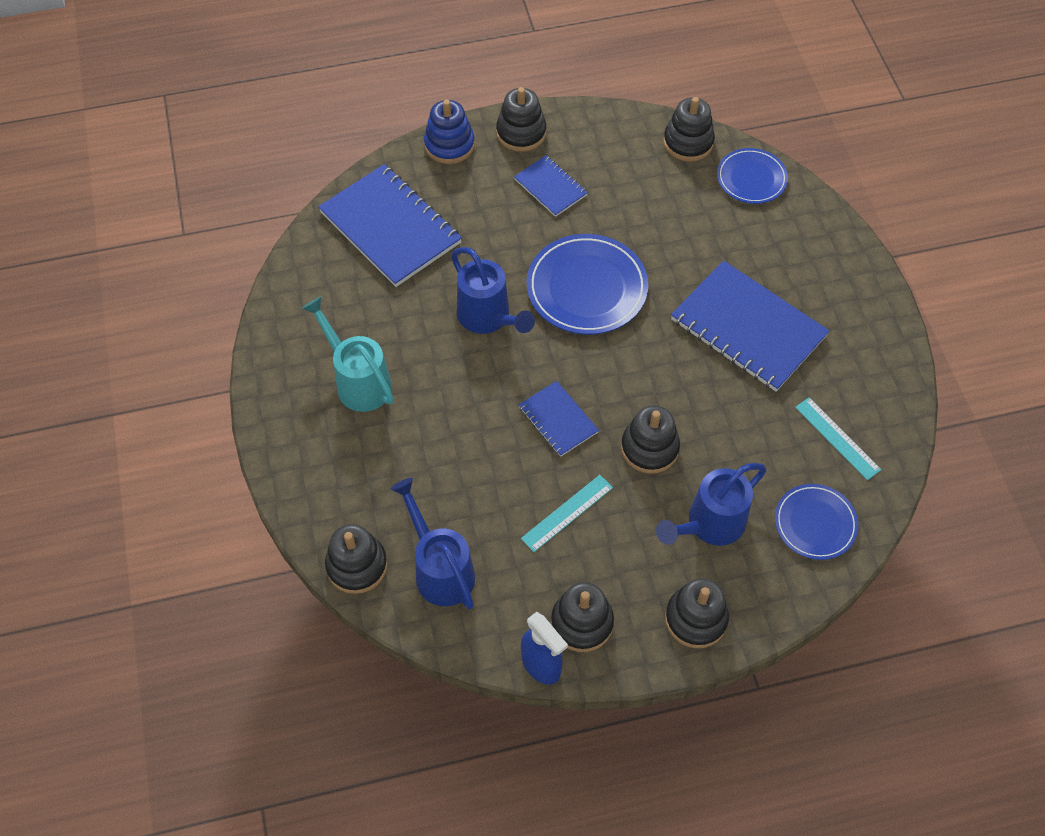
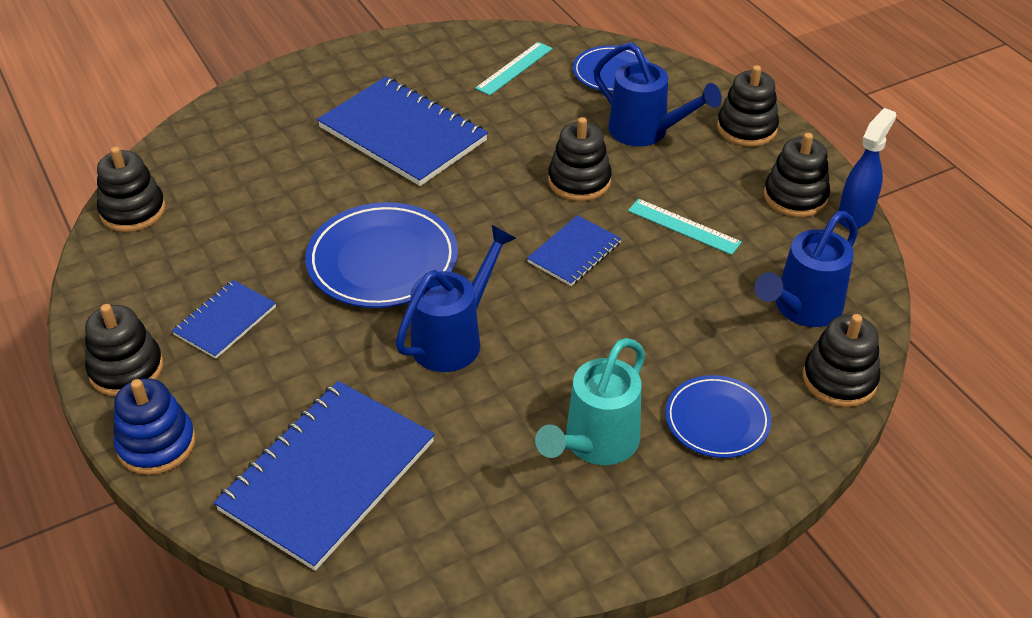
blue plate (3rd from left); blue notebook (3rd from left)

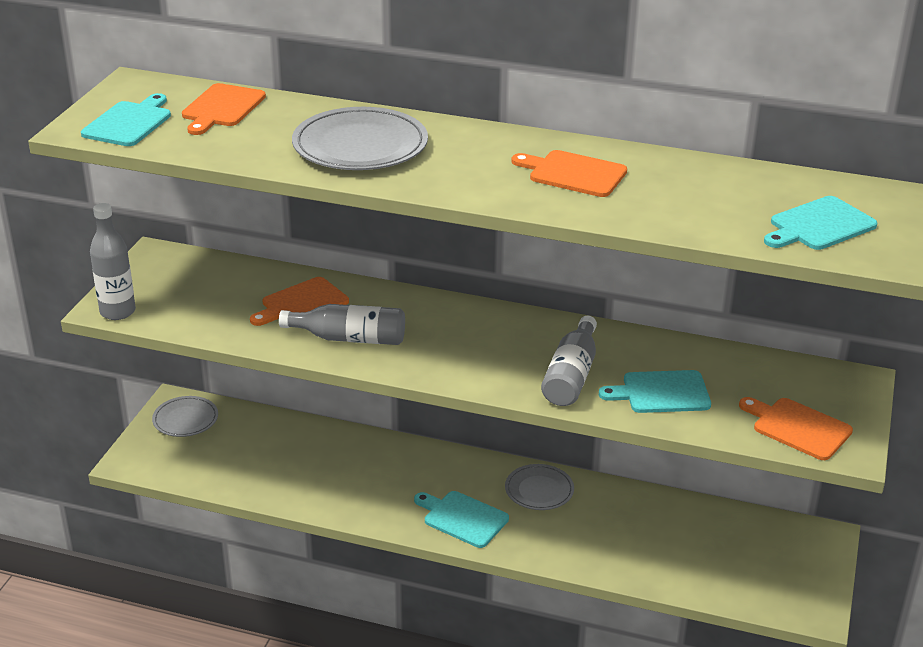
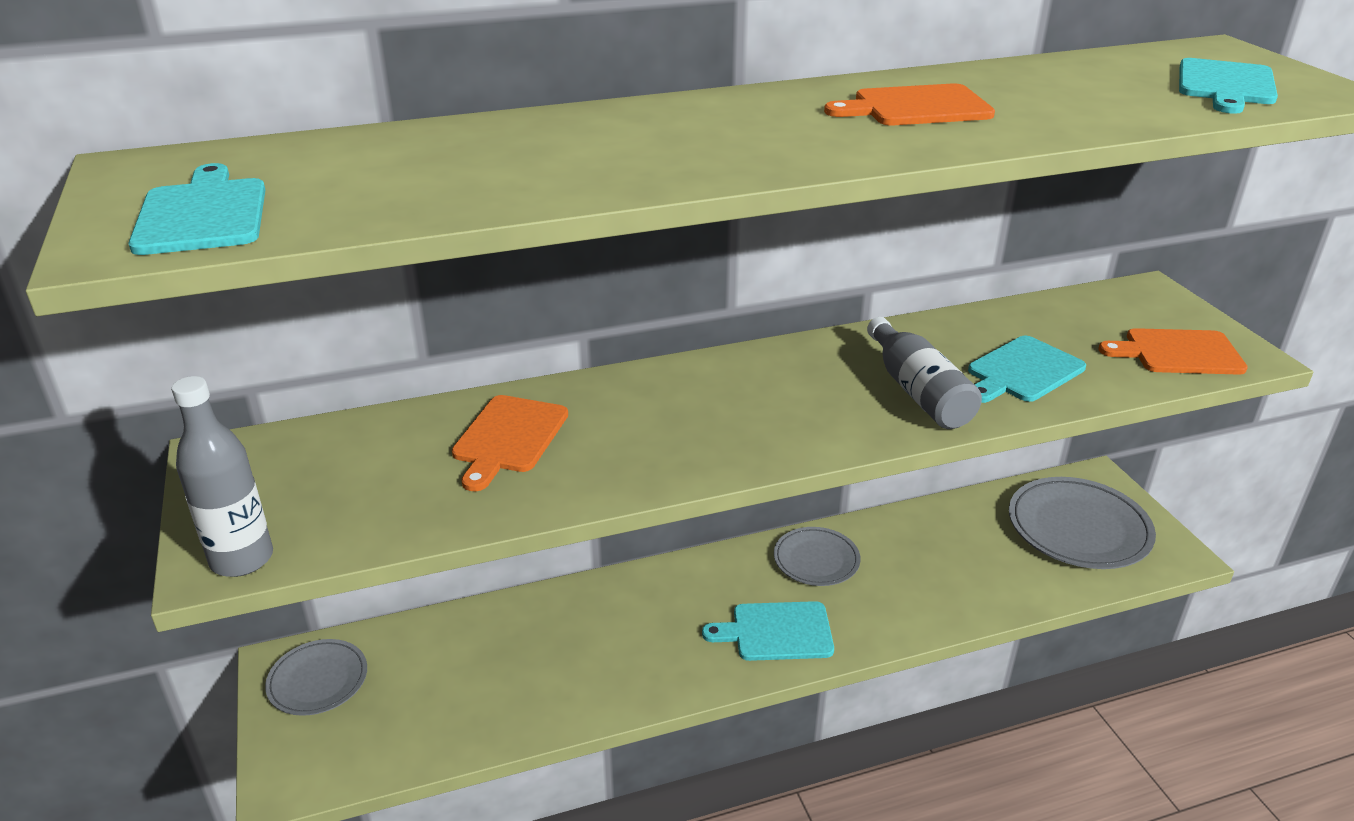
orange cutting board (1st from left in the first image); grey bottle (2nd from left in the first image); grey plate (3rd from left)

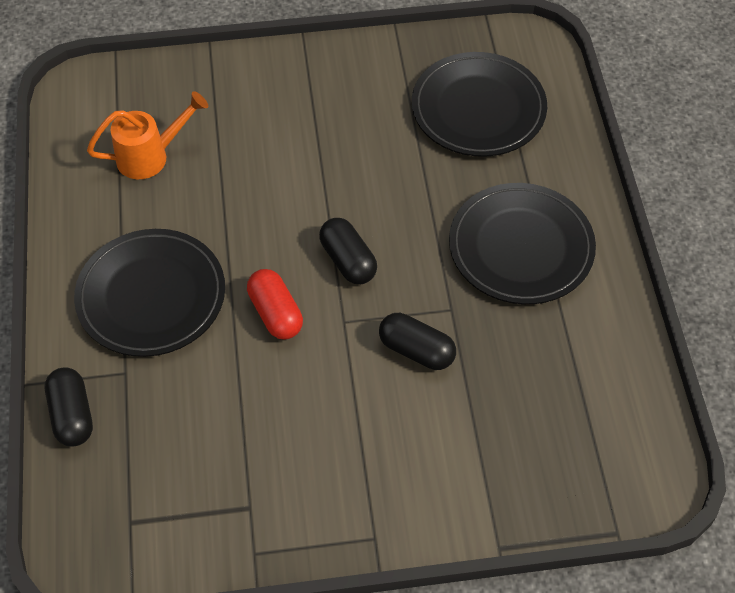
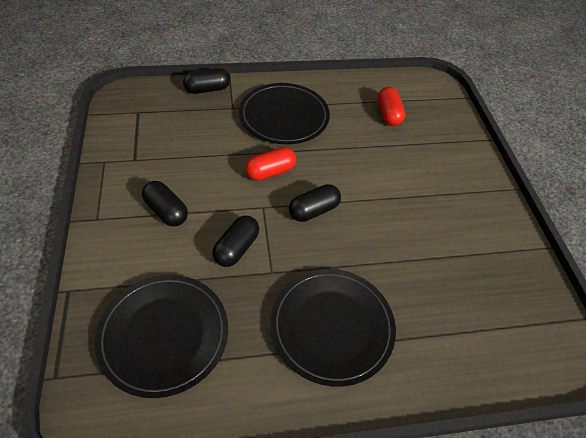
black capsule (1st from left); black plate (1st from left); red capsule (2nd from left)

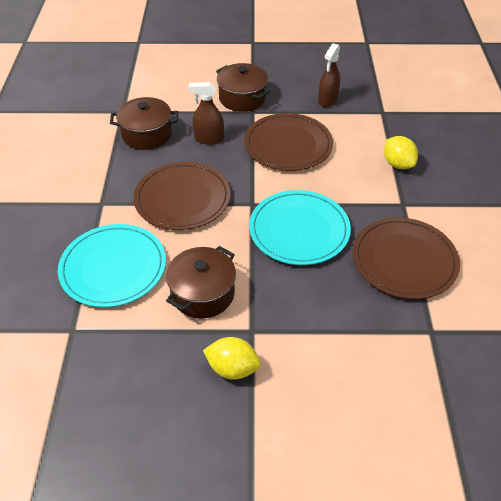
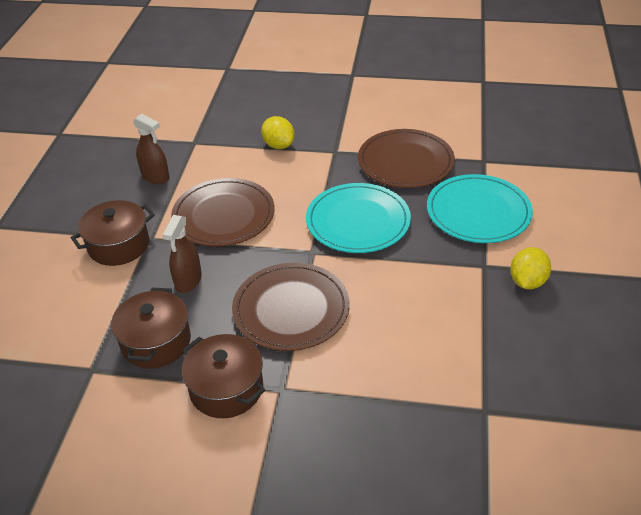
turquoise plate (2nd from left); brown pot (3rd from left); yellow lemon (1st from left)

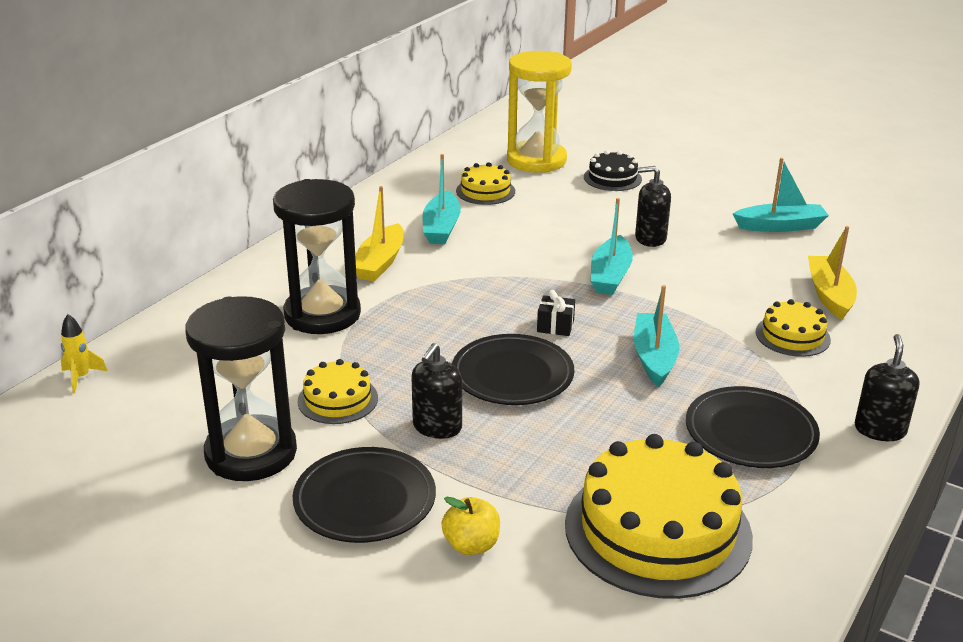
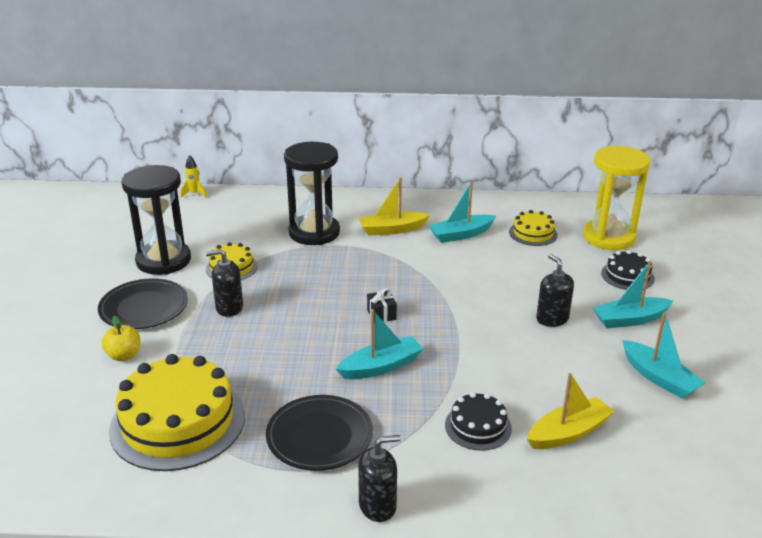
black plate (2nd from left in the first image); turquoise boat (3rd from left); black cake (1st from left)

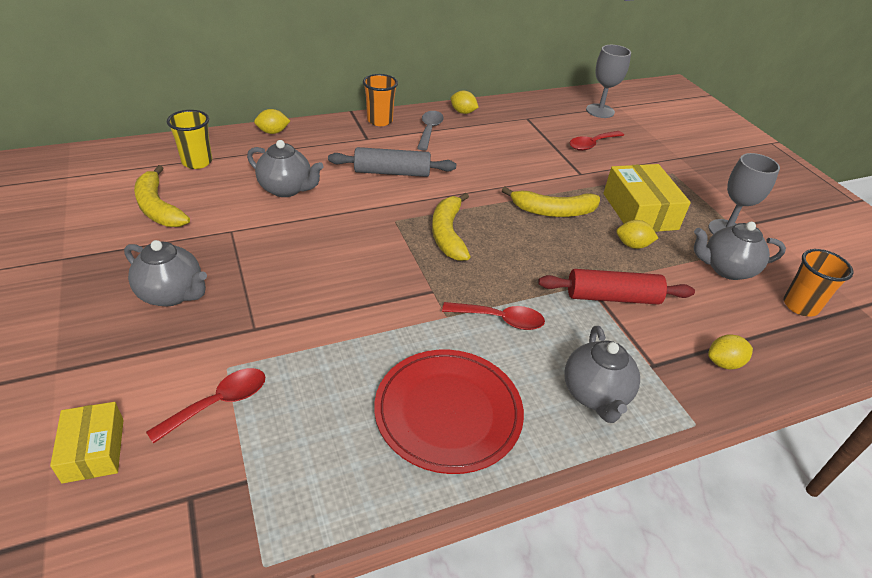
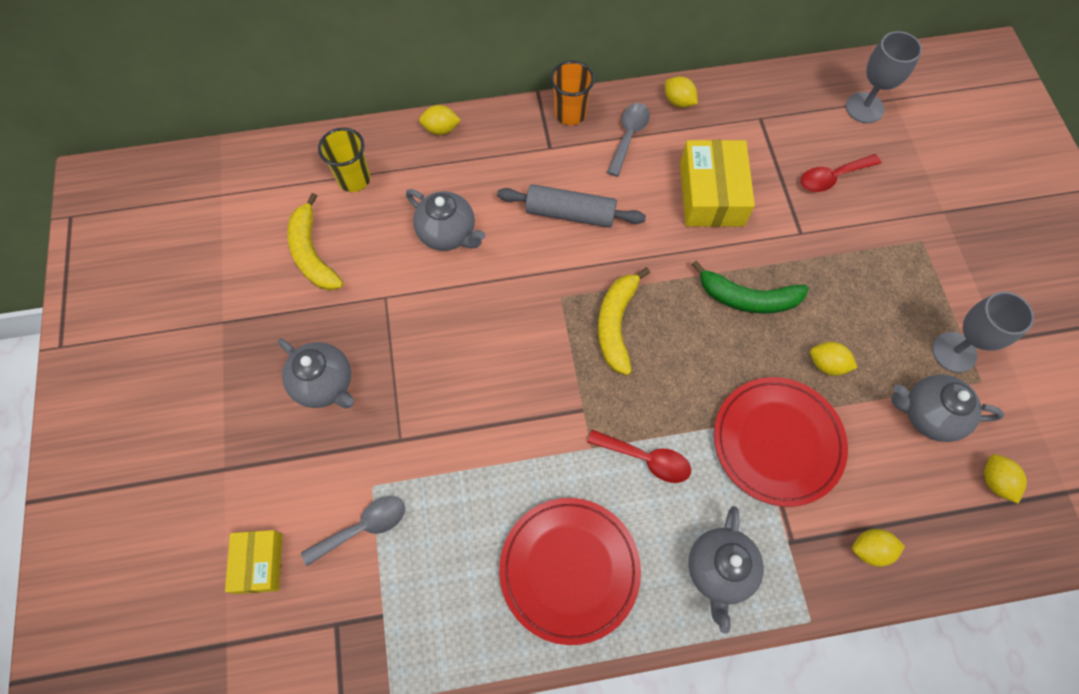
yellow box (2nd from left); red plate (2nd from left); yellow lemon (5th from left); grey spoon (1st from left); green banana

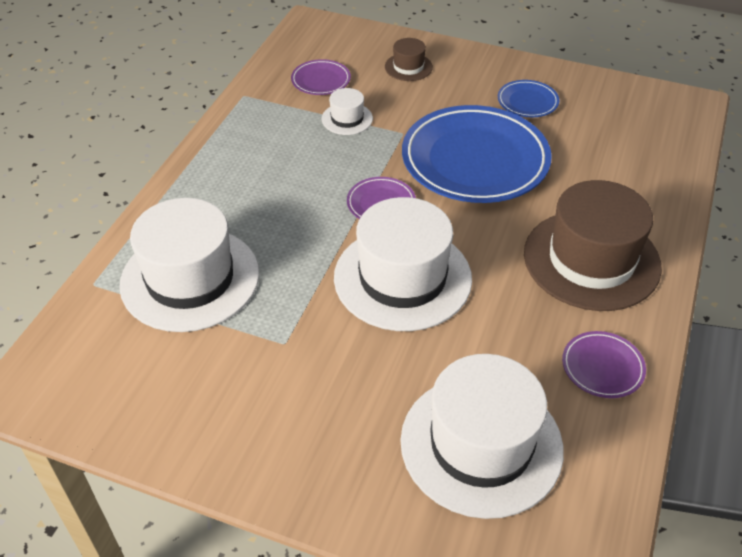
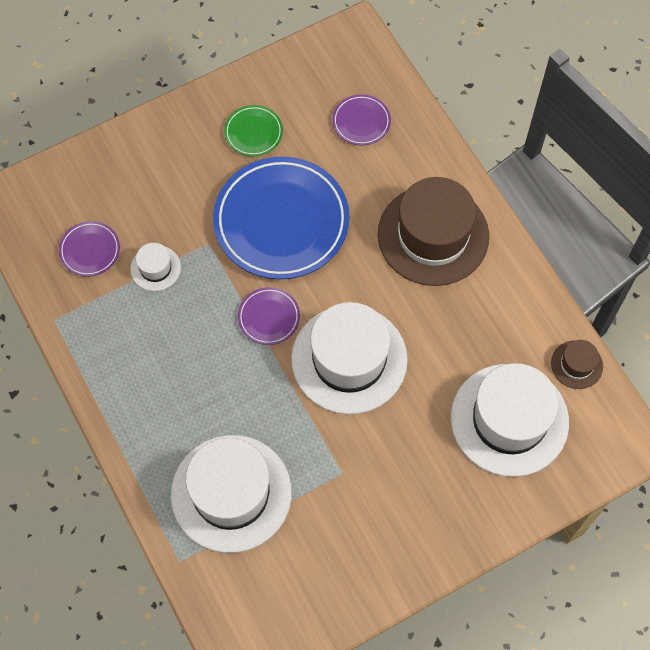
brown hat (2nd from left); purple plate (3rd from left); green plate

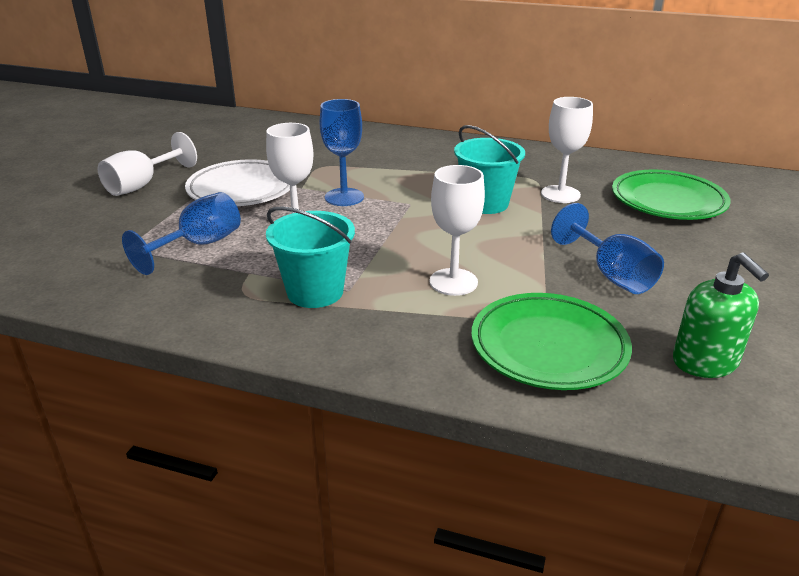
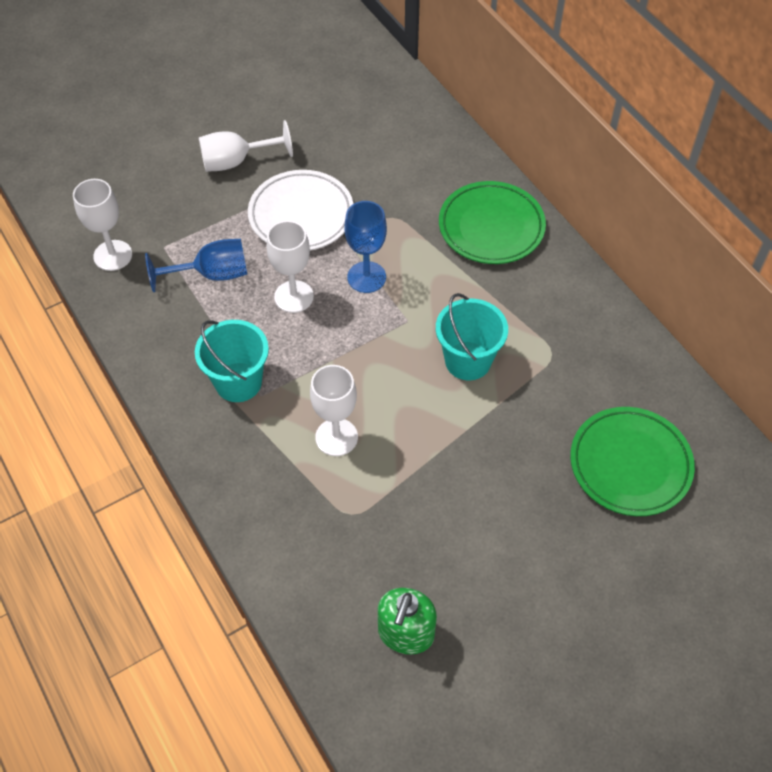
blue goblet (3rd from left in the first image); green plate (1st from left); white goblet (1st from left)

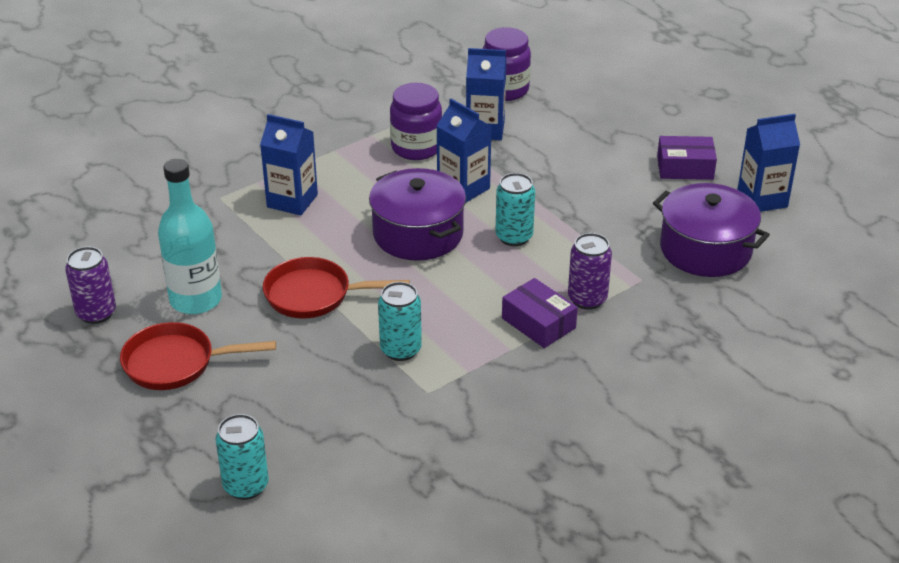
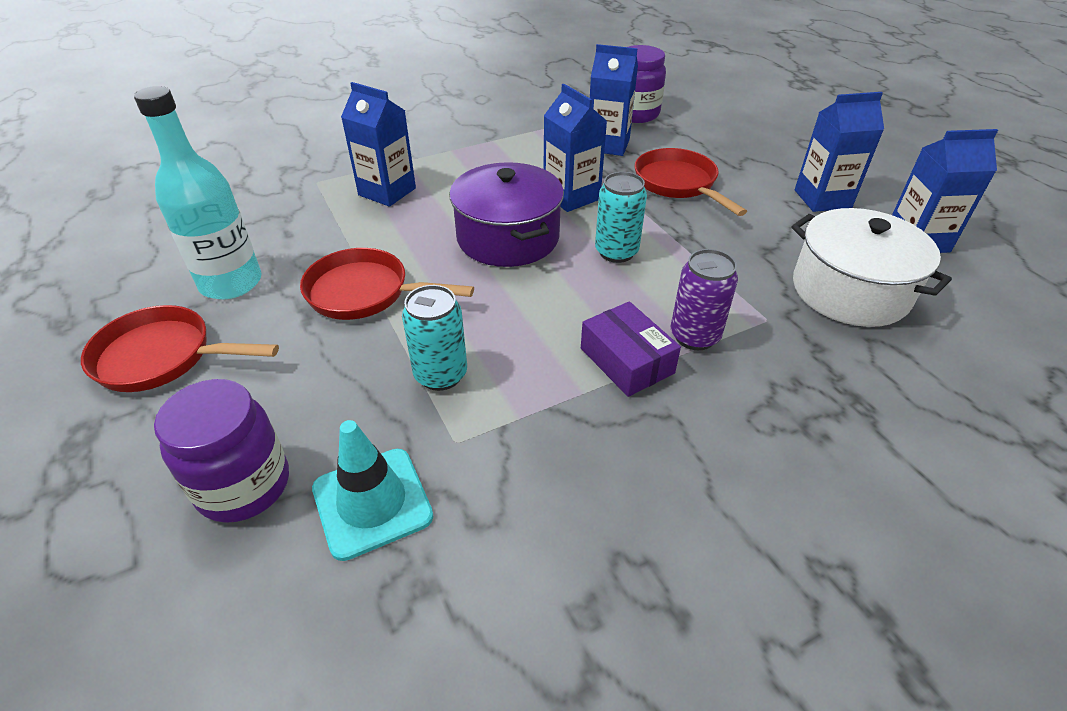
purple can (1st from left in the first image); turquoise can (1st from left in the first image); turquoise traffic cone; red pan (3rd from left); purple jar (1st from left); blue carton (4th from left); white pot

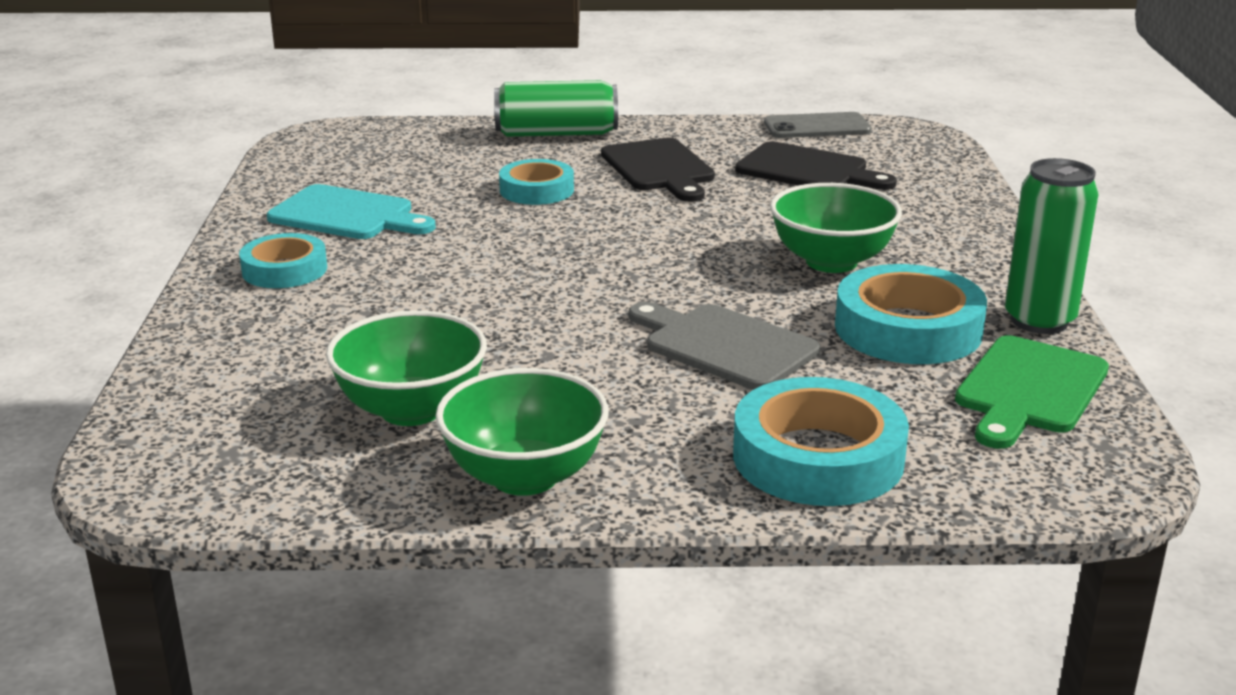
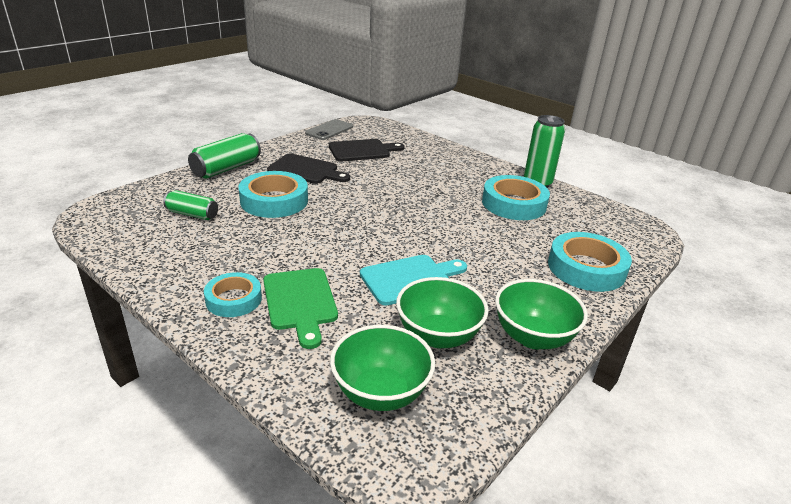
grey cutting board; green can (1st from left); turquoise cutting board; green bowl (1st from left); green cutting board; turquoise tape (2nd from left)

